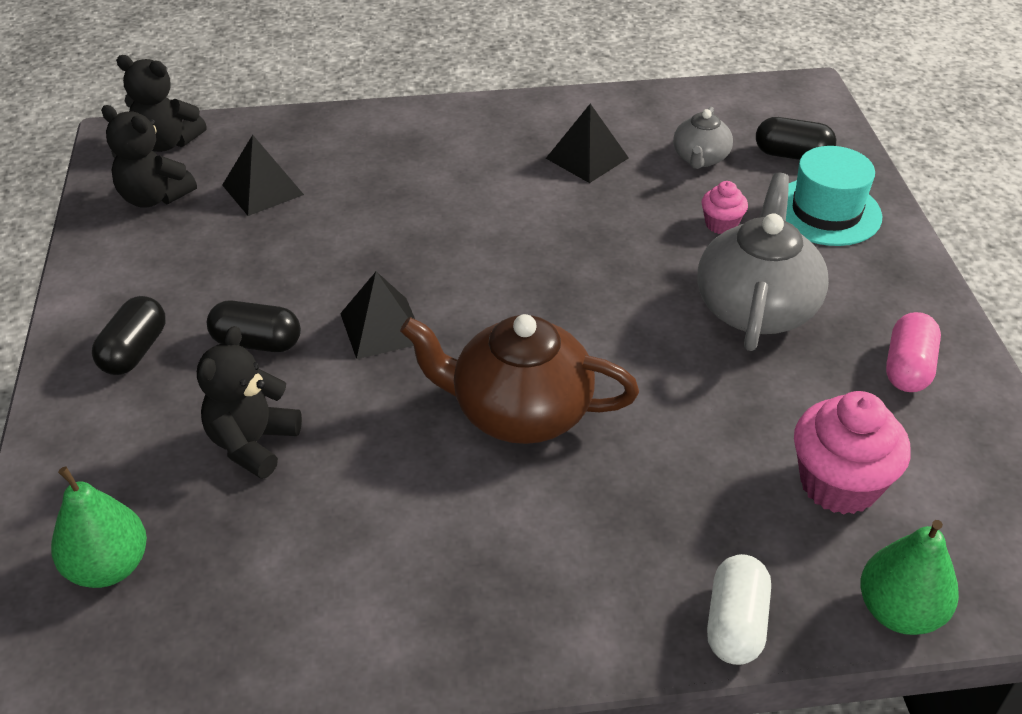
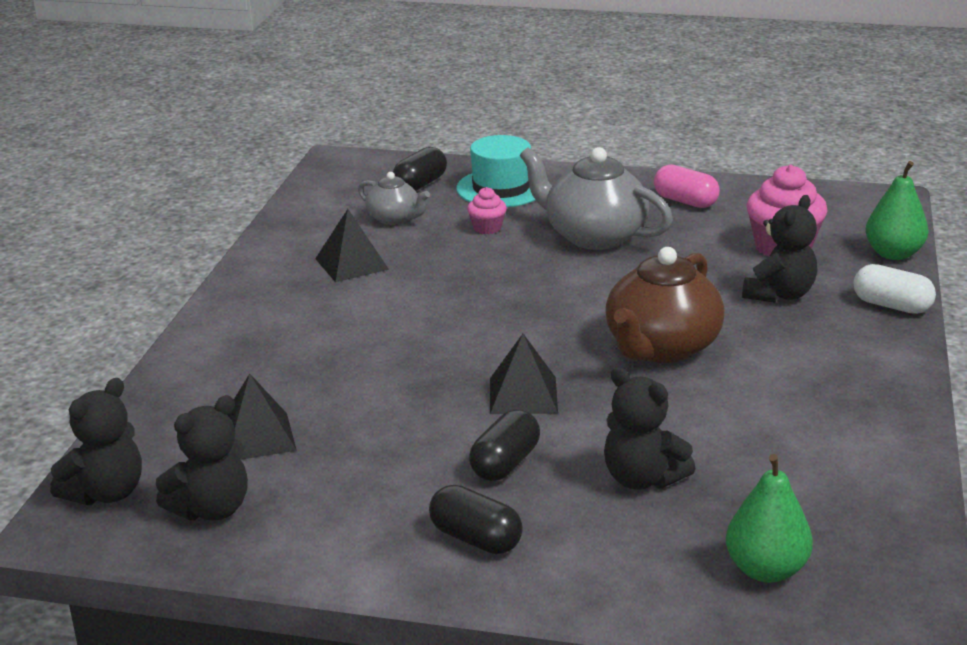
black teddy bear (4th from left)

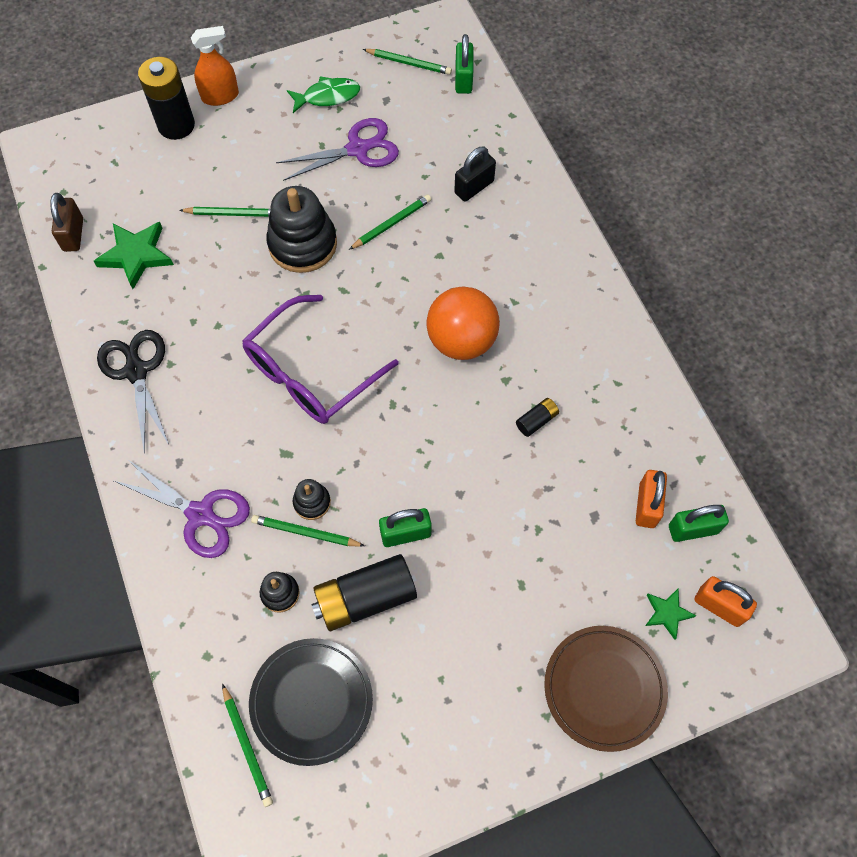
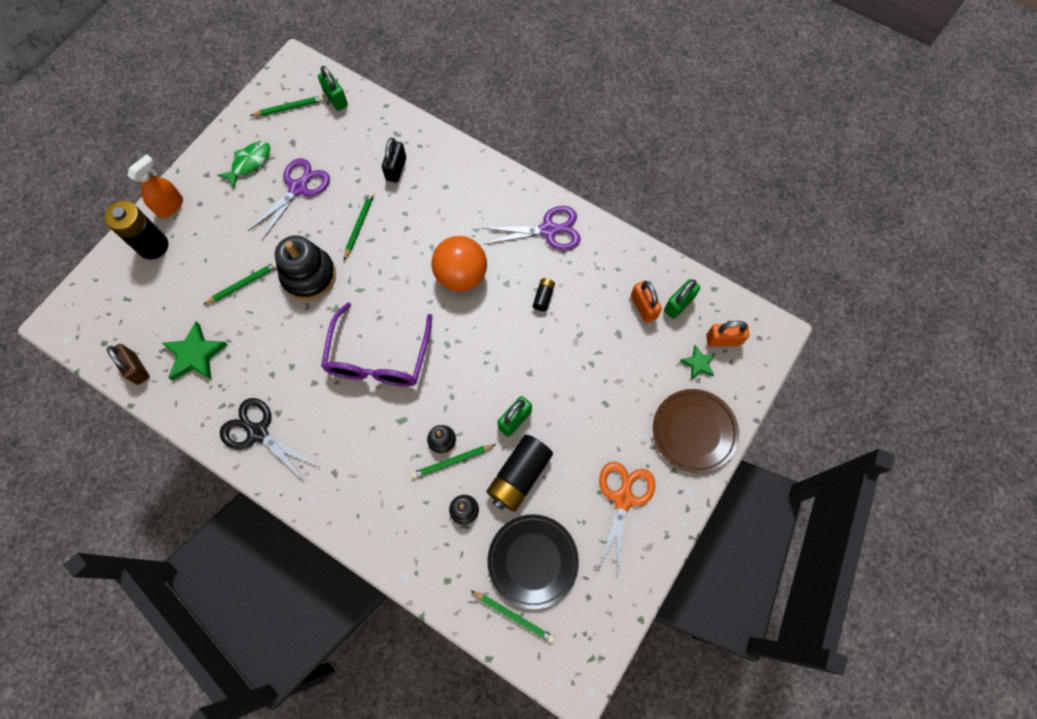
orange scissors; purple scissors (2nd from left)

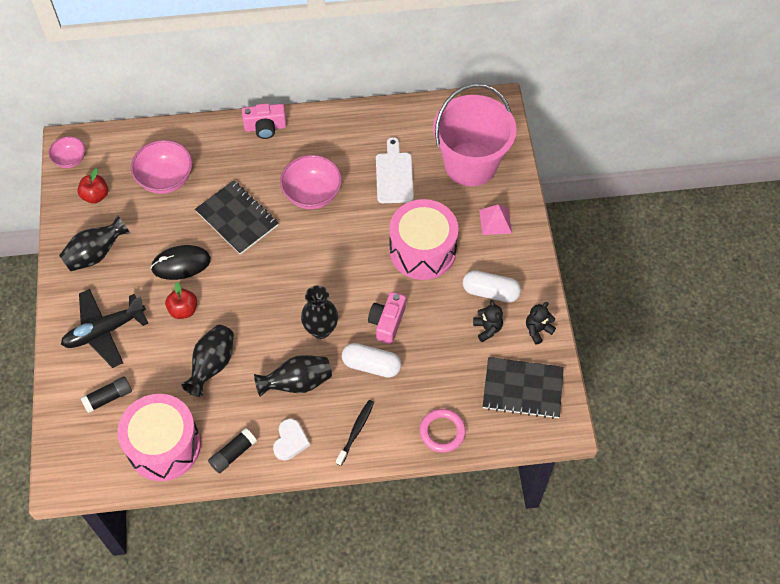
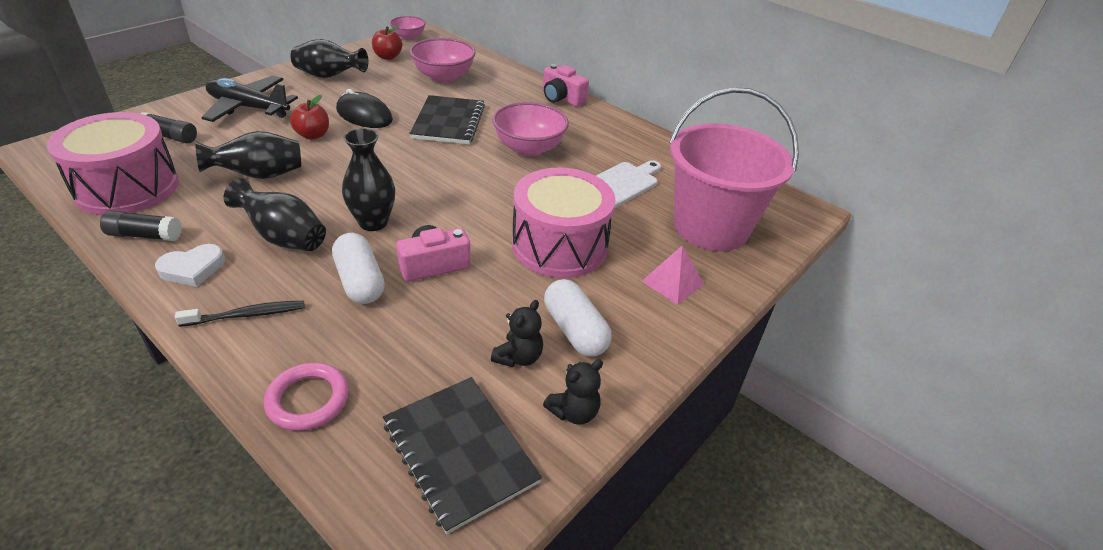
black teddy bear (2nd from left)

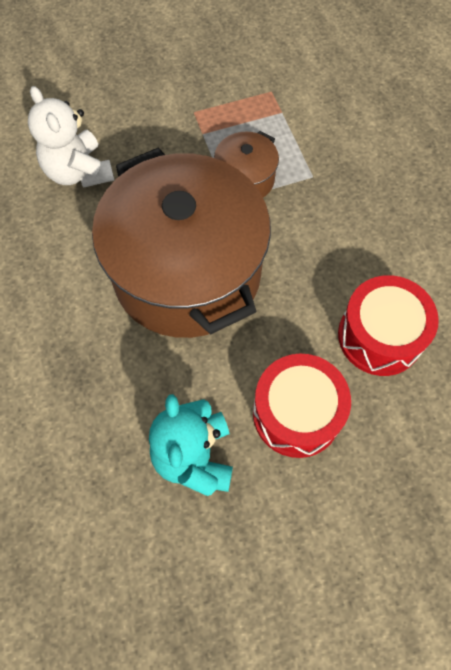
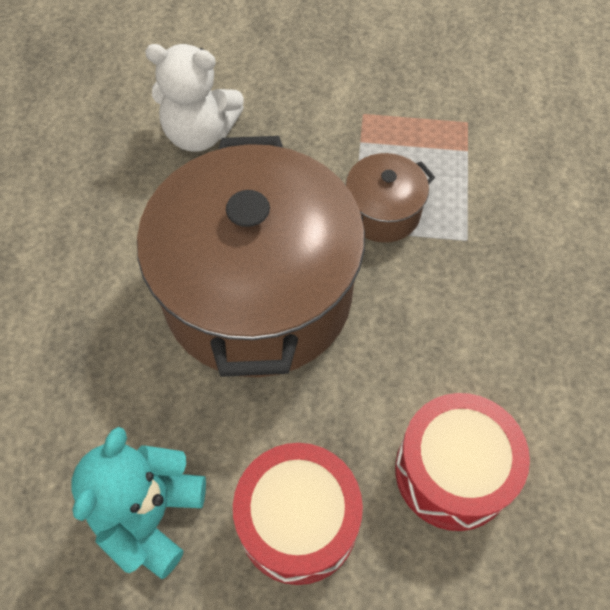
white teddy bear

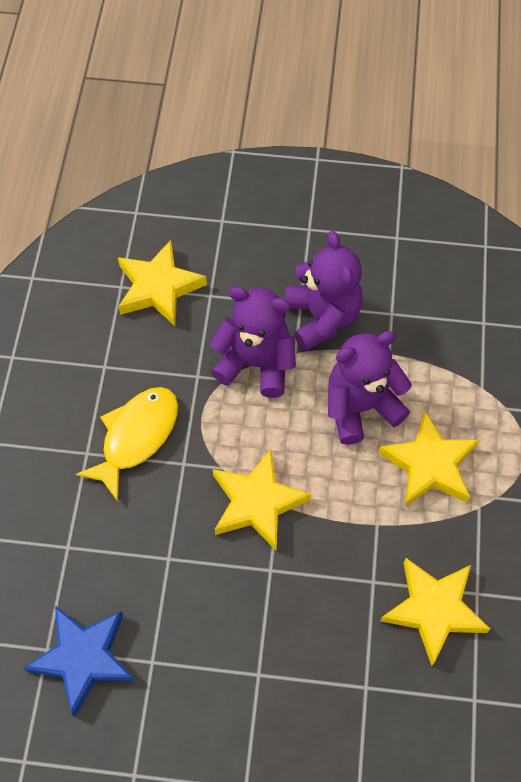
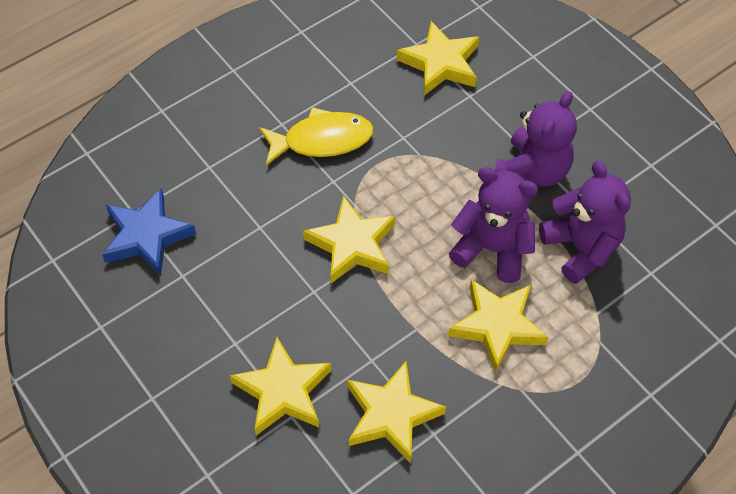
yellow star (1st from left); purple teddy bear (3rd from left)

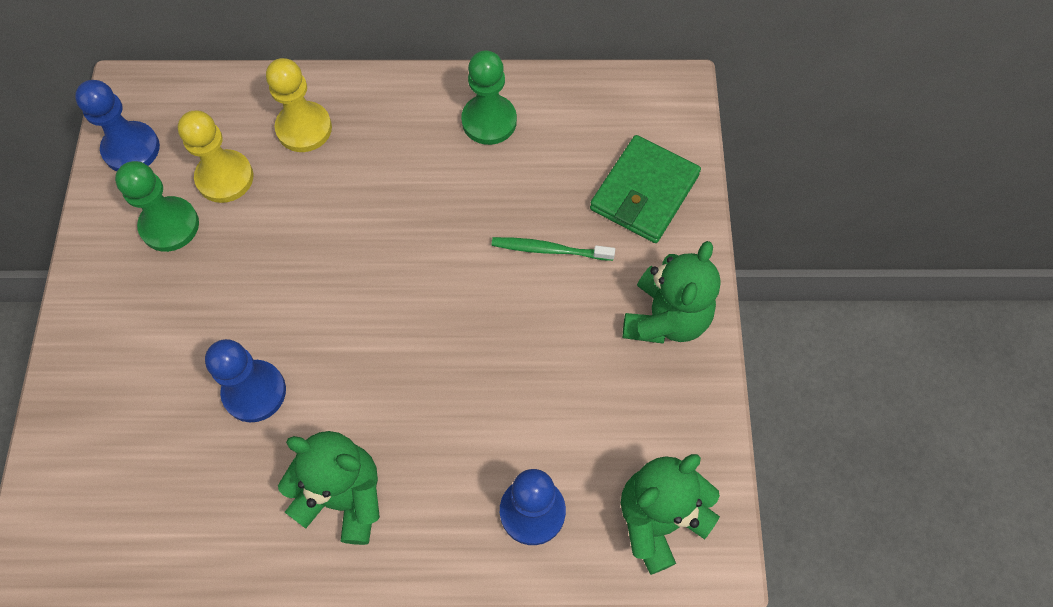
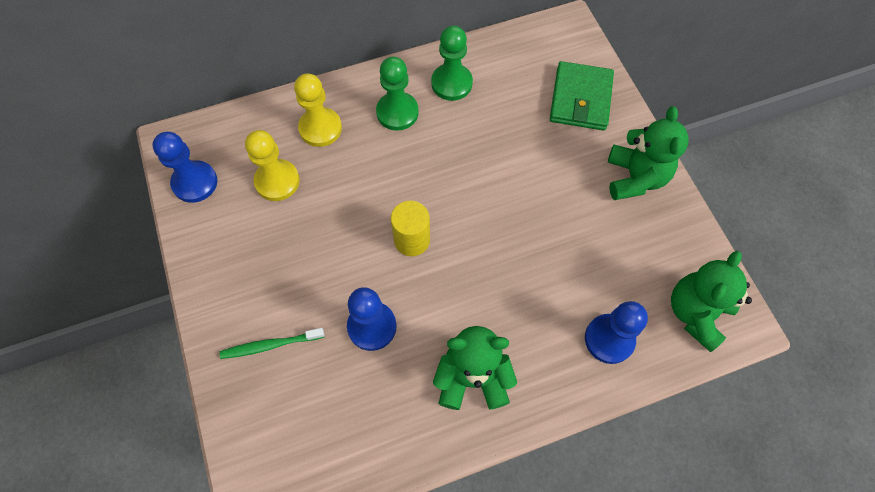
yellow cylinder; green pawn (1st from left); green toothbrush

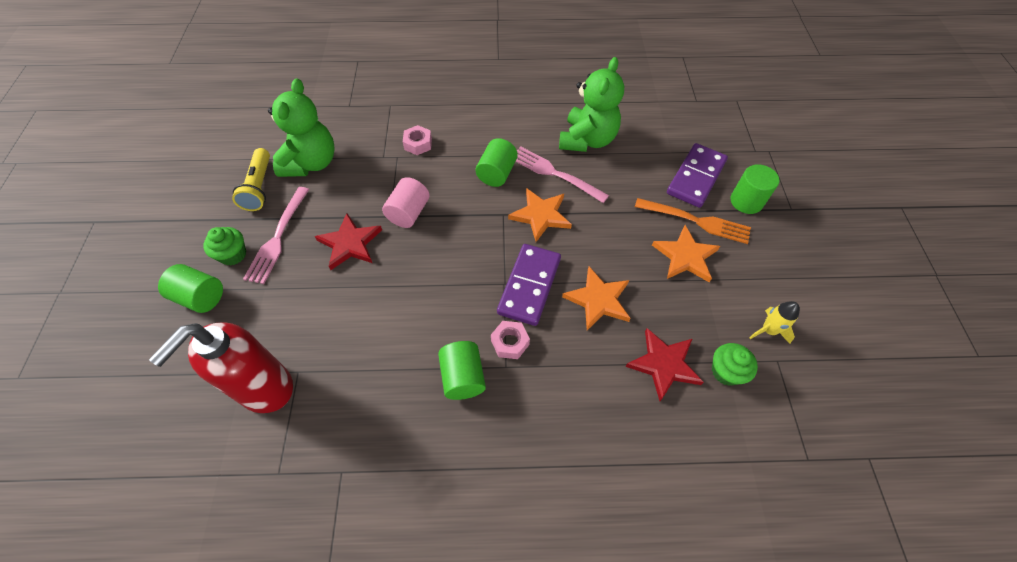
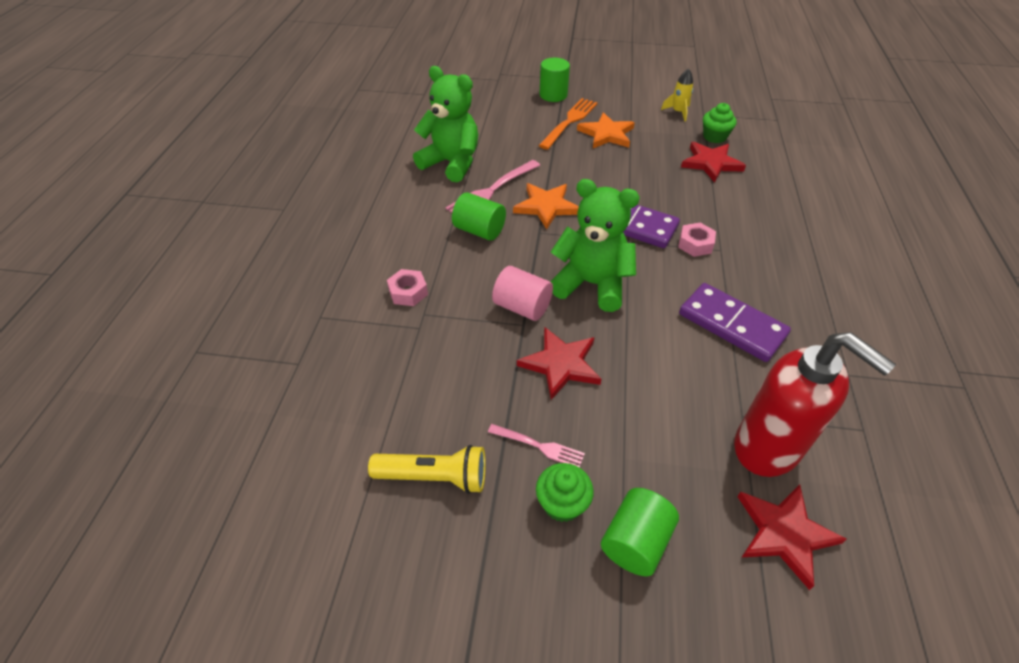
green cylinder (2nd from left in the first image); orange star (2nd from left in the first image); red star (3rd from left); green teddy bear (2nd from left); purple domino (2nd from left); pink fork (2nd from left)

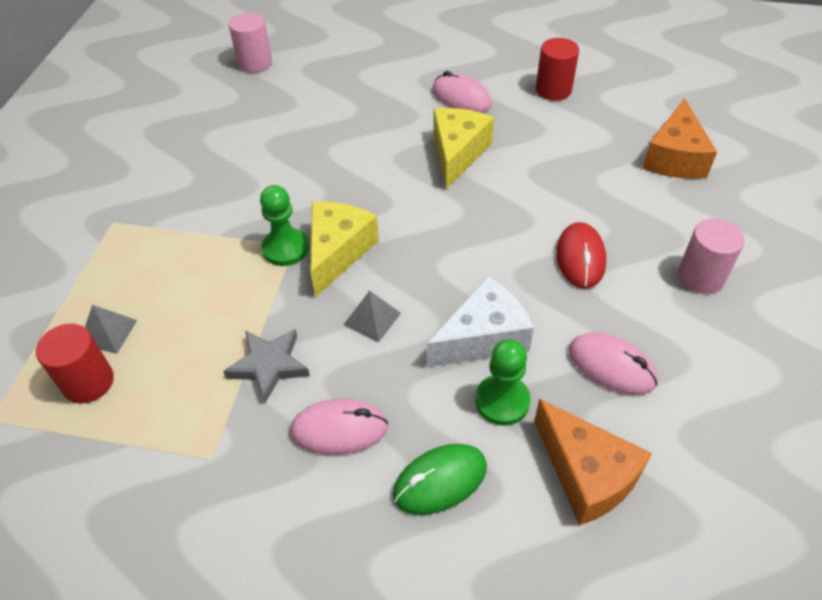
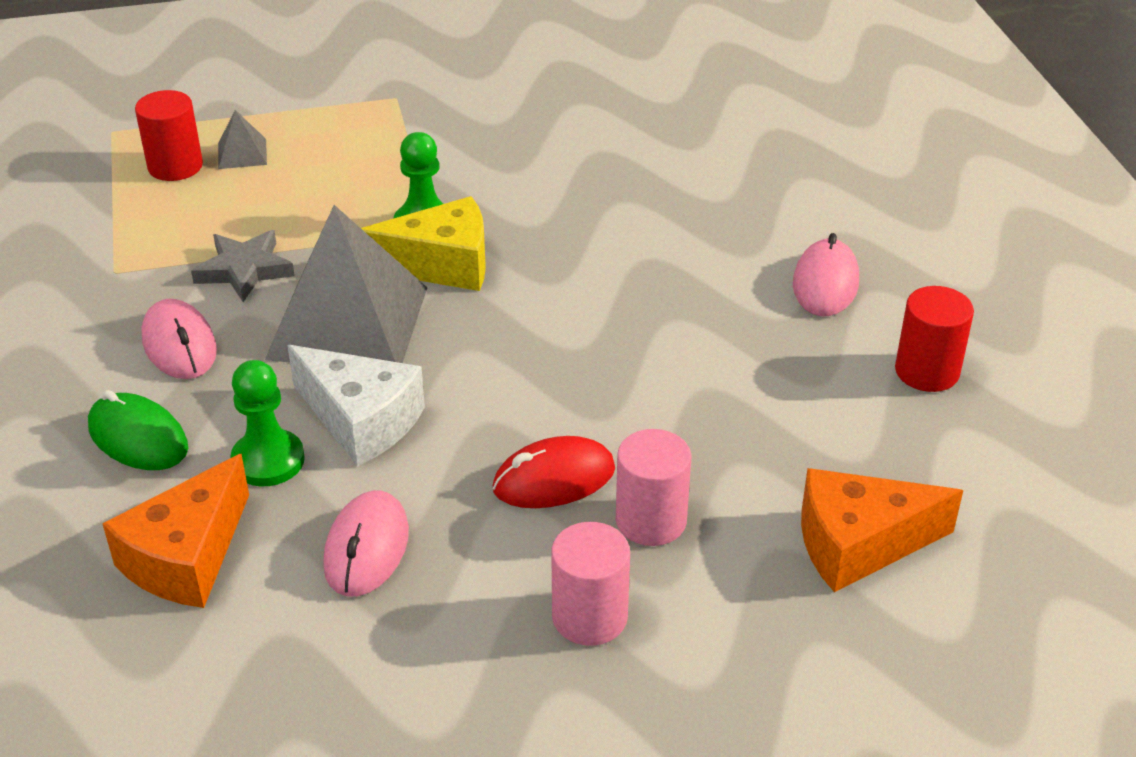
yellow cheese (2nd from left in the first image); pink cylinder (2nd from left); grey pyramid (2nd from left)

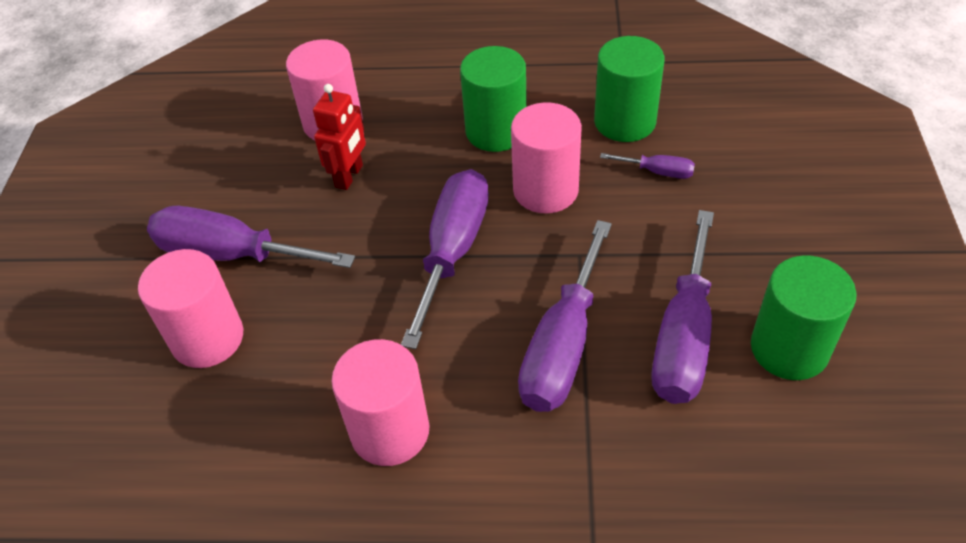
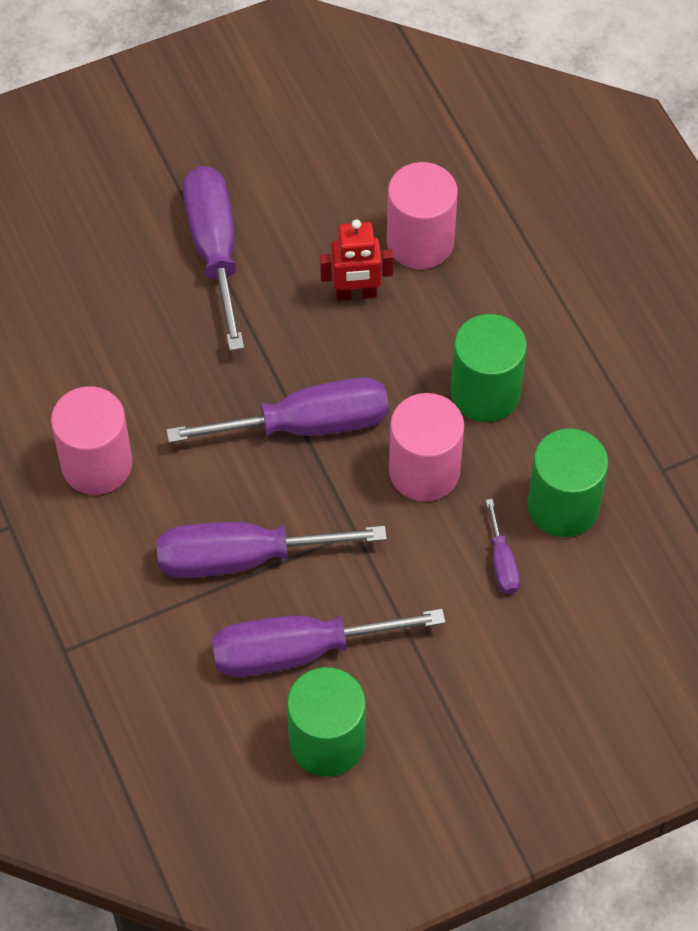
pink cylinder (1st from left in the first image)

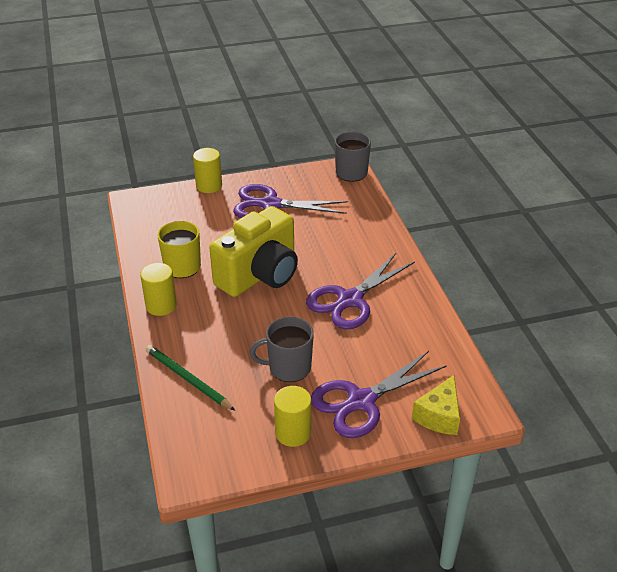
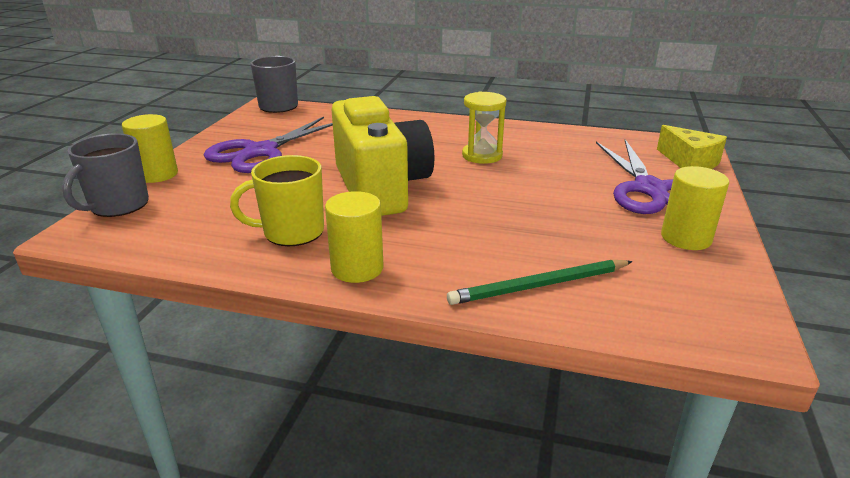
grey mug (1st from left); yellow hourglass

